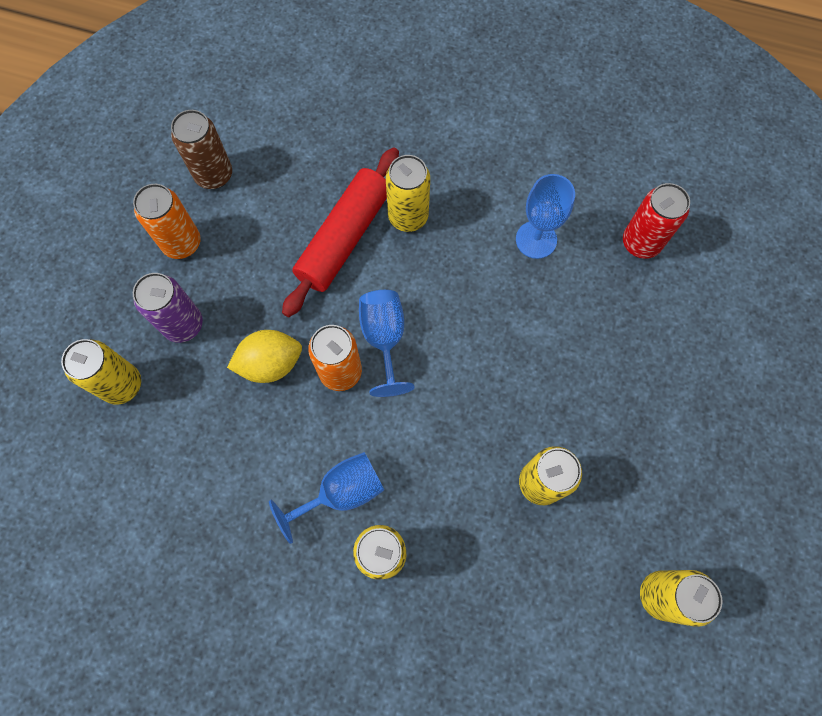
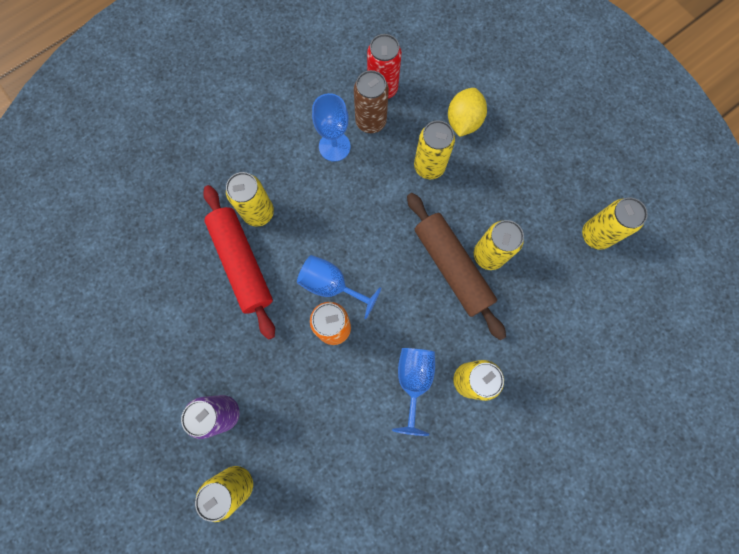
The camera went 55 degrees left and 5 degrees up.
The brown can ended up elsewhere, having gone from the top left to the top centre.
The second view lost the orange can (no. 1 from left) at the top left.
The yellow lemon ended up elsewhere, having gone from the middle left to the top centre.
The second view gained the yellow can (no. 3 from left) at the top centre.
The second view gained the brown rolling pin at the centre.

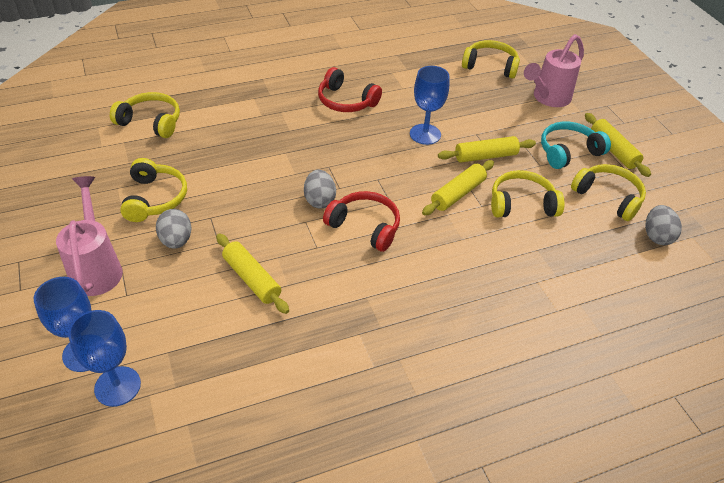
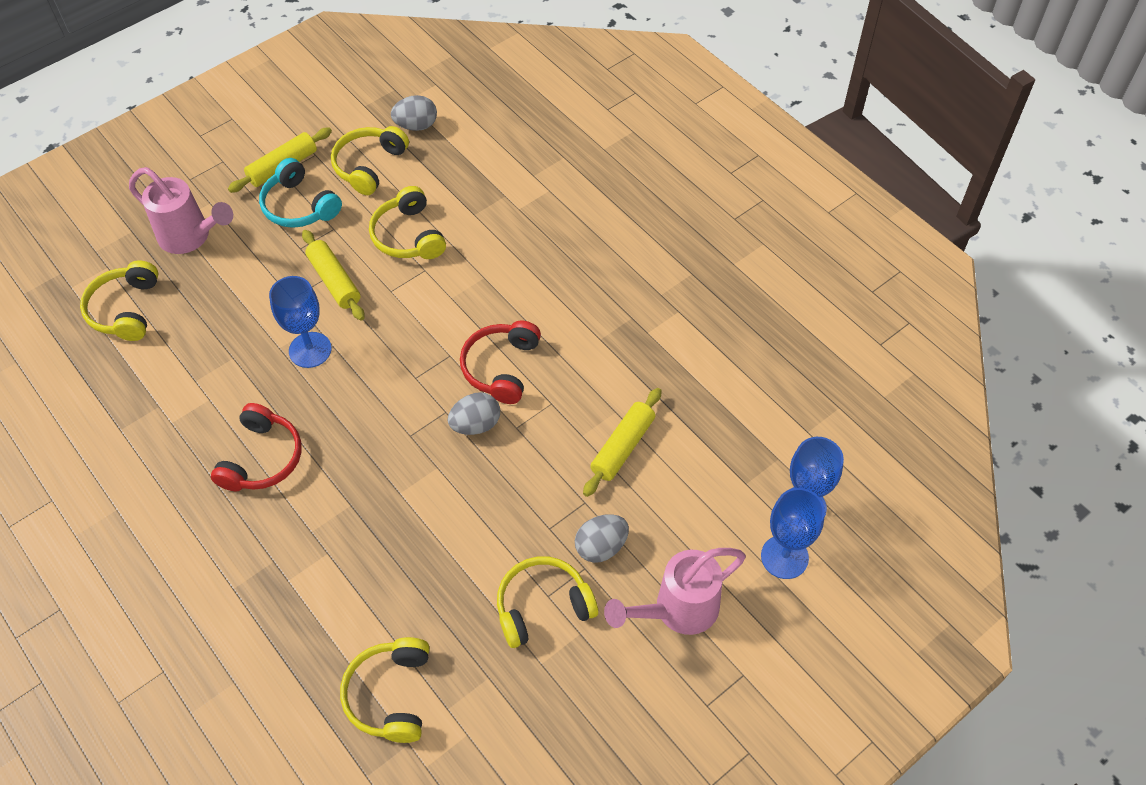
The camera went 105 degrees left and 10 degrees up.
The second view lost the yellow rolling pin (no. 2 from left) at the centre.

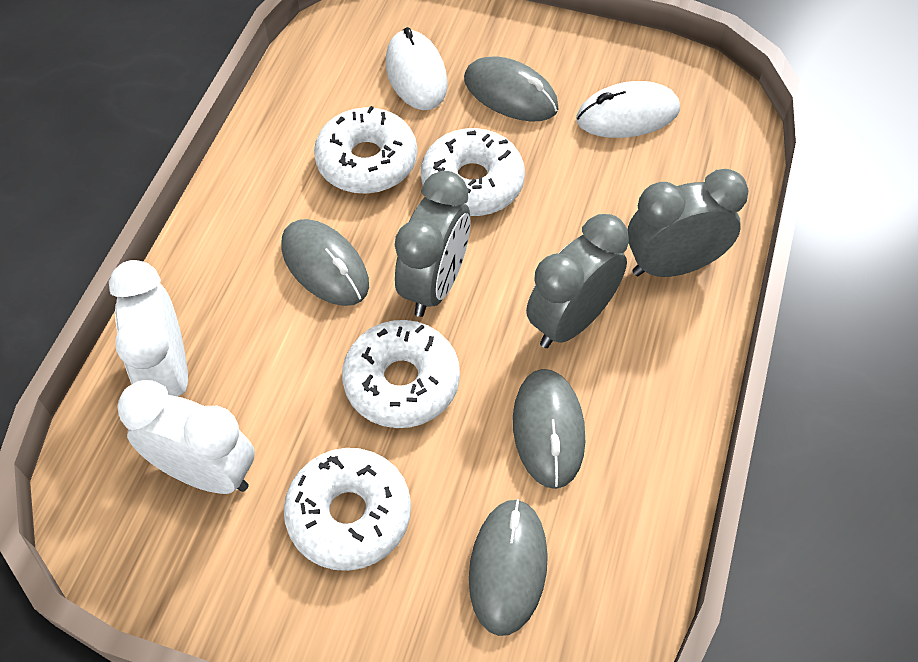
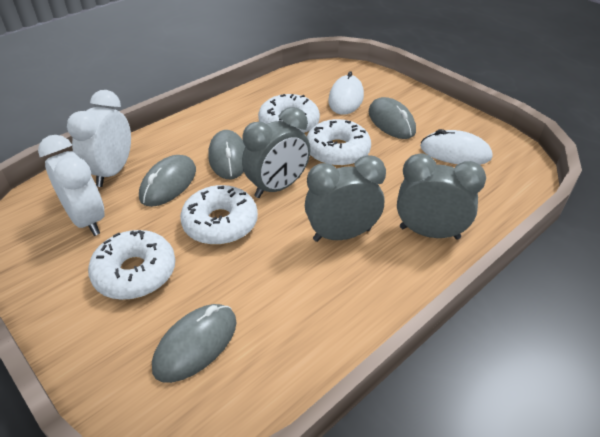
The camera went 30 degrees right and 15 degrees down.
The grey mouse (no. 4 from left in the first image) ended up elsewhere, having gone from the centre to the middle left.

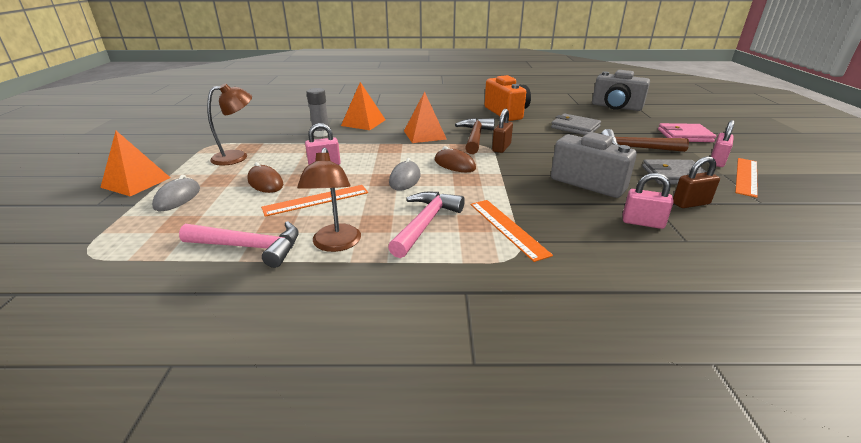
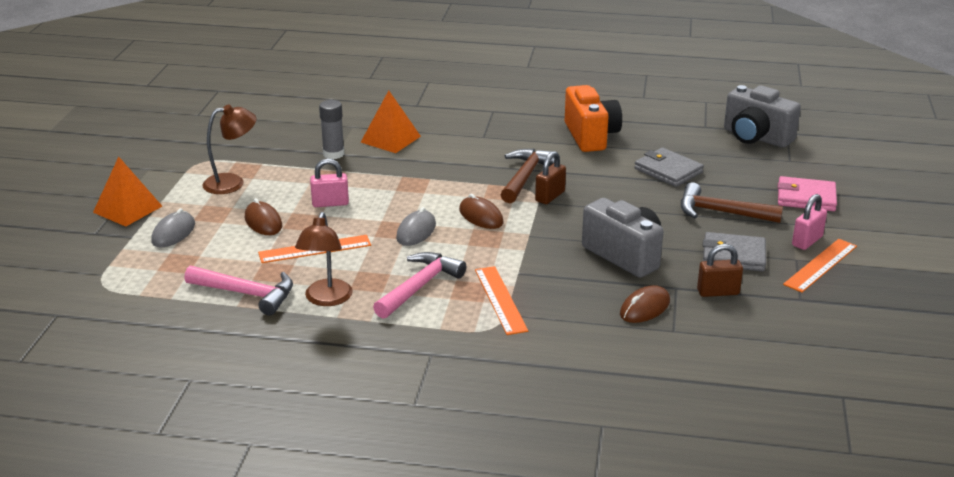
The camera went 10 degrees right and 0 degrees up.
The second view lost the orange pyramid (no. 3 from left) at the top centre.
Where the pink padlock (no. 2 from left) stood at the middle right, the brown mouse (no. 3 from left) came to stand at the middle right.

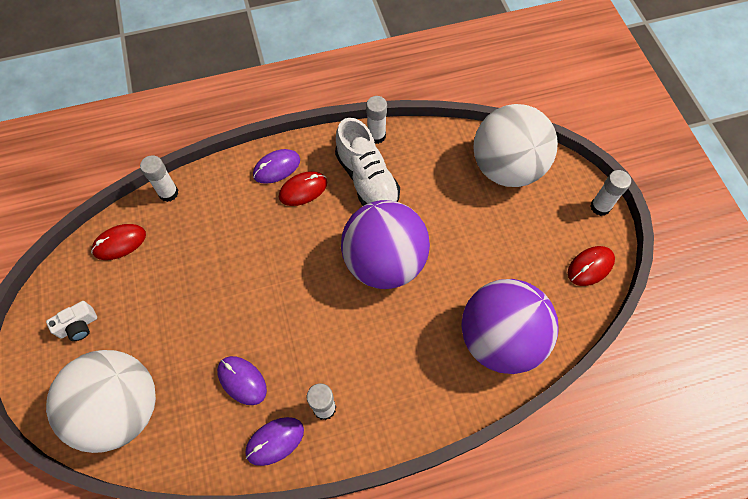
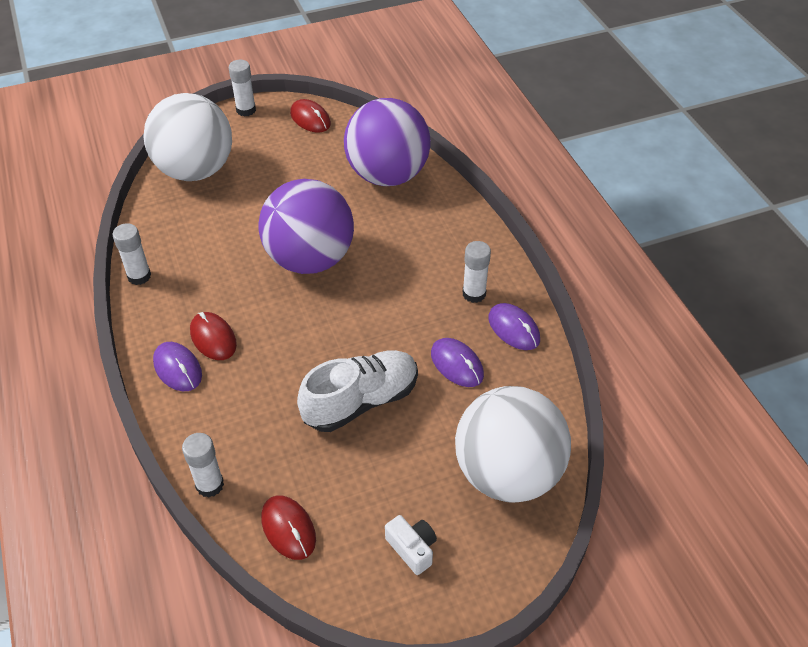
The camera went 95 degrees left and 15 degrees down.
The white shoe ended up elsewhere, having gone from the top centre to the centre.
The purple mouse (no. 1 from left in the first image) at the bottom left ended up facing another way, 75 degrees counterclockwise from before.

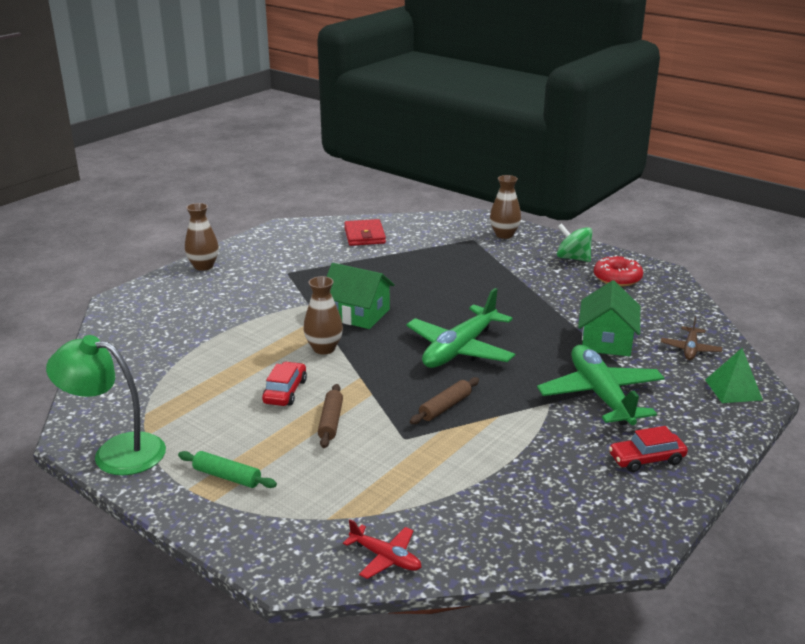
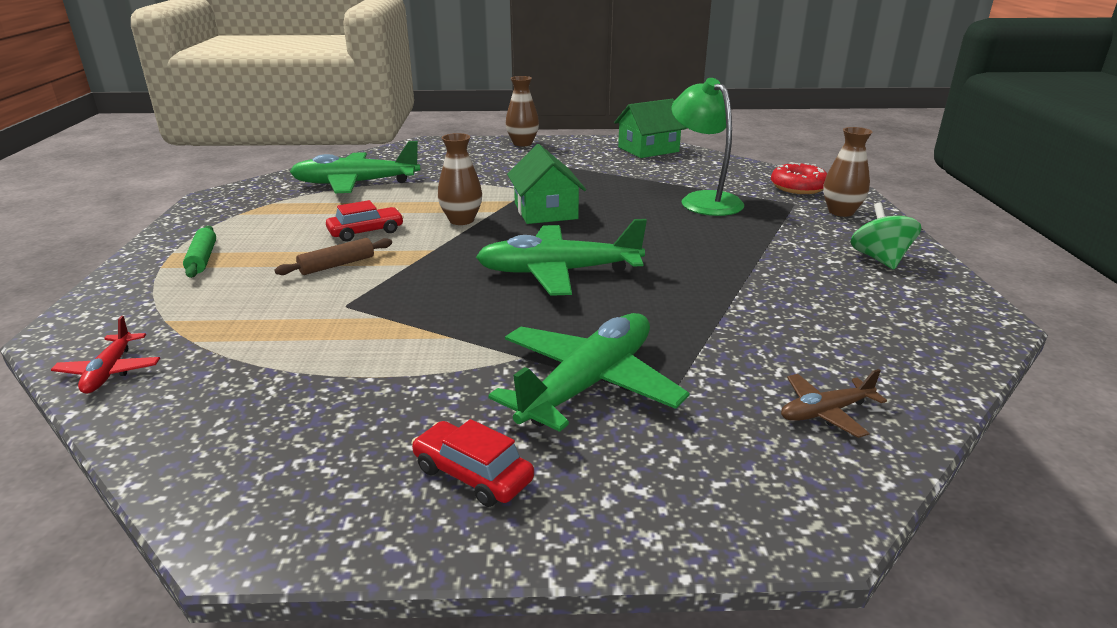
The camera went 50 degrees right and 0 degrees up.
The second view lost the red wallet at the centre.
The red donut ended up elsewhere, having gone from the middle right to the top right.
The green house (no. 2 from left) ended up elsewhere, having gone from the middle right to the top centre.
The green lamp ended up elsewhere, having gone from the middle left to the top centre.
The second view lost the green pyramid at the middle right.
The second view lost the brown rolling pin (no. 2 from left) at the centre.
The second view gained the green plane (no. 1 from left) at the top left.

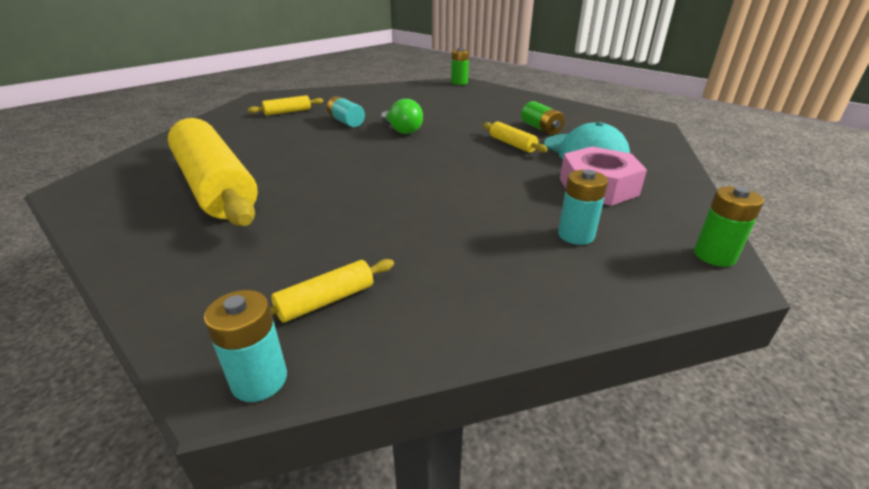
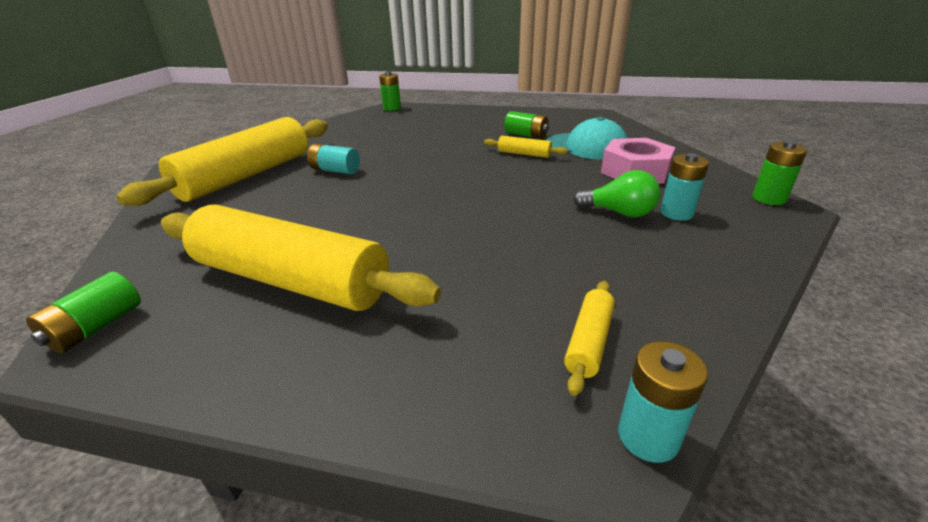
The camera went 30 degrees left and 0 degrees up.
The size of the yellow rolling pin (no. 2 from left in the first image) at the top left changed by a factor of 2.45.
The green light bulb ended up elsewhere, having gone from the top centre to the centre.
The second view gained the green battery (no. 1 from left) at the middle left.

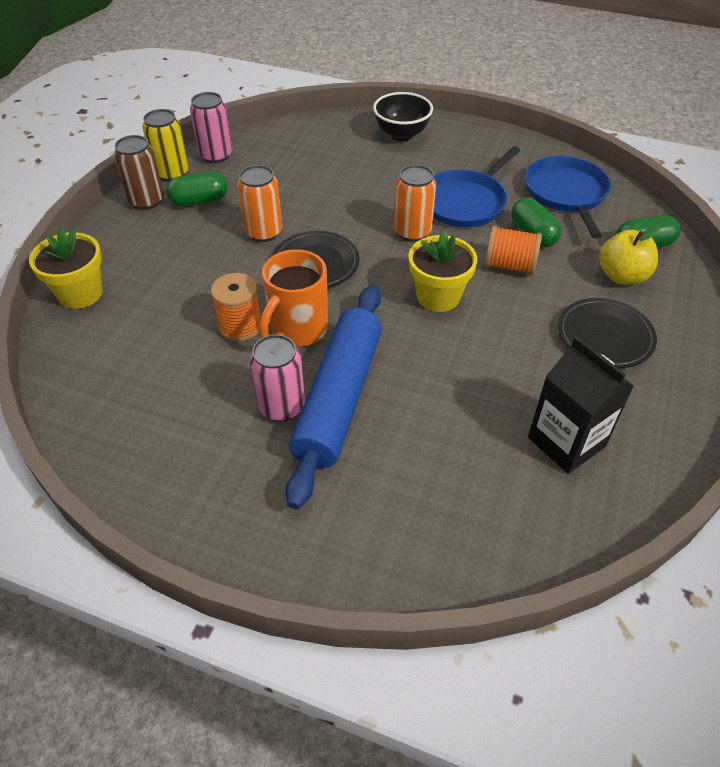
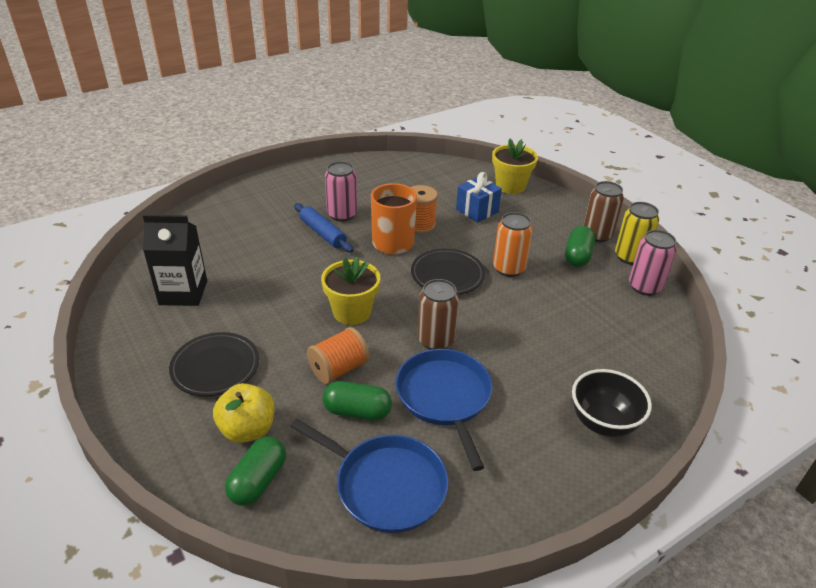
The camera went 125 degrees right and 10 degrees down.
What was the orange can (no. 2 from left) at the top centre turned into the brown can (no. 1 from left) at the centre.
The size of the blue rolling pin at the centre changed by a factor of 0.53.
The second view gained the blue gift at the centre.

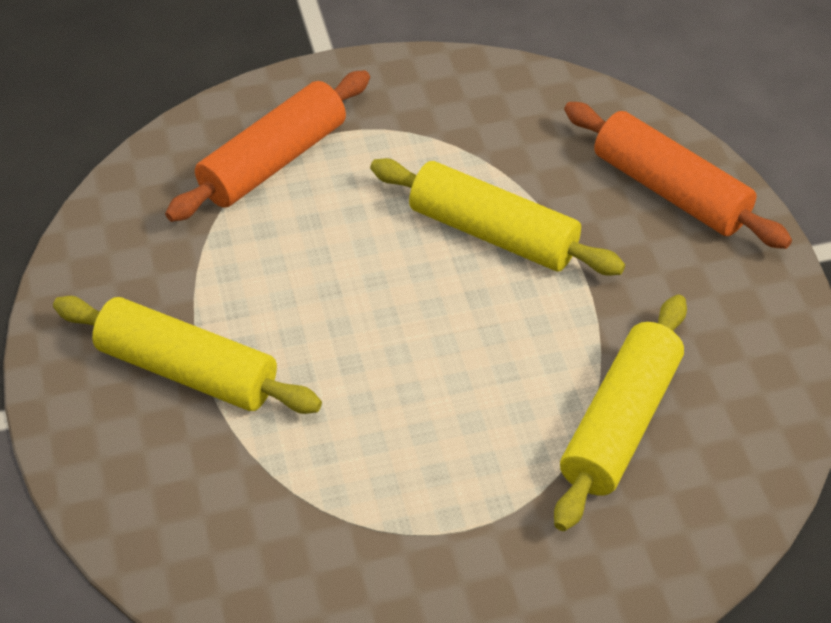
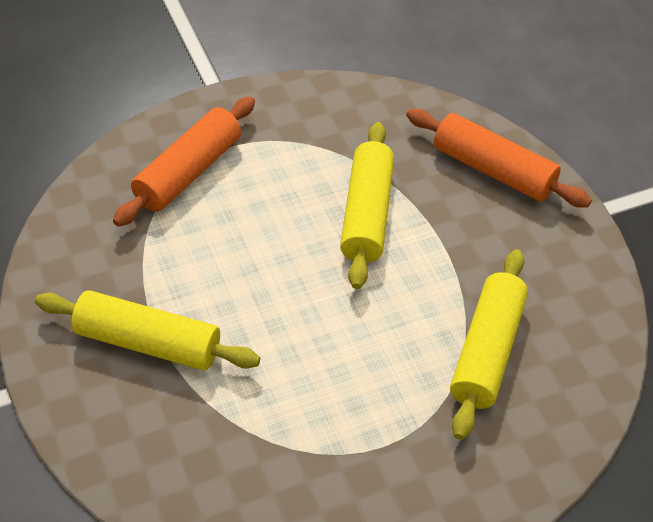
The camera went 10 degrees left and 0 degrees up.
The yellow rolling pin (no. 2 from left) at the centre ended up facing another way, 75 degrees clockwise from before.

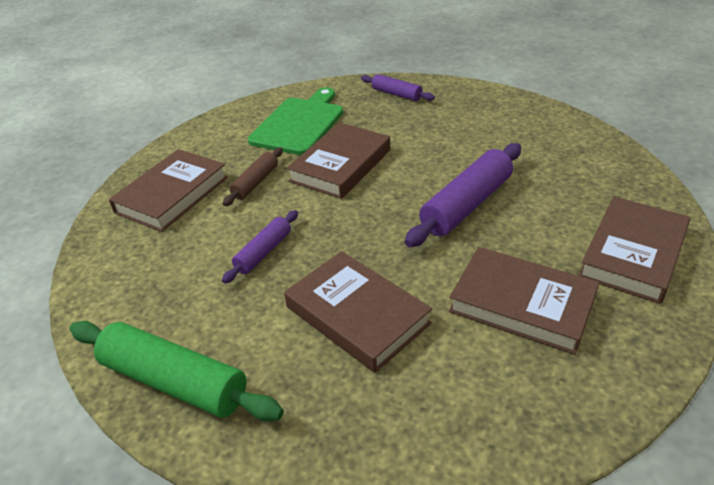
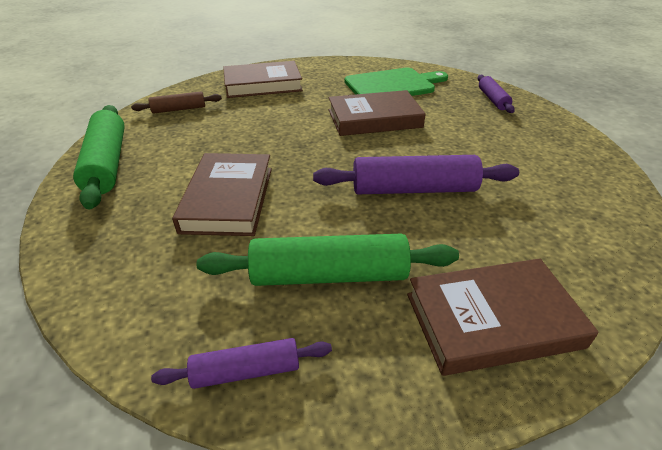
The camera went 45 degrees right and 0 degrees up.
The brown rolling pin ended up elsewhere, having gone from the centre to the top left.
The purple rolling pin (no. 1 from left) ended up elsewhere, having gone from the centre to the bottom centre.
Where the brown book (no. 4 from left) stood at the middle right, the green rolling pin (no. 2 from left) came to stand at the centre.

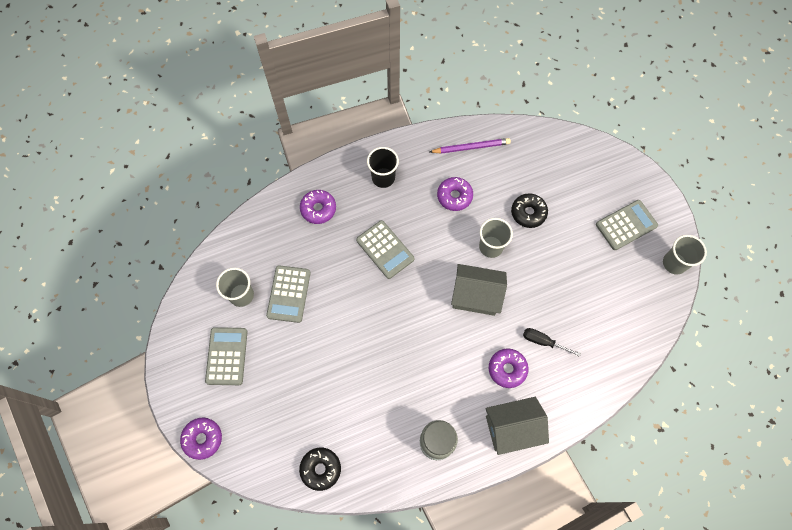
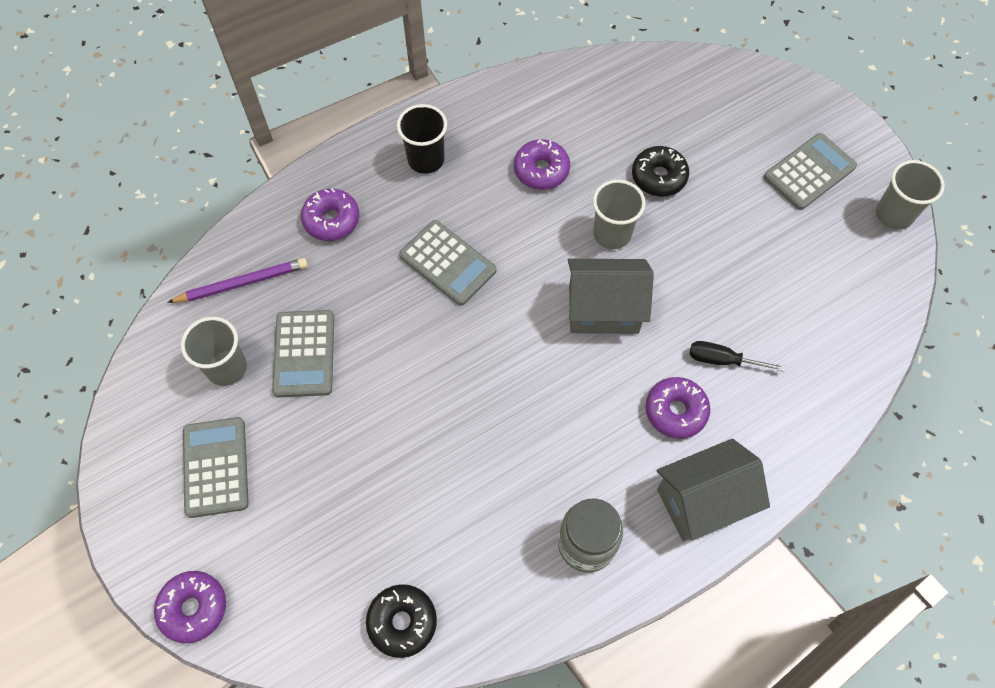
The camera went 10 degrees left and 5 degrees down.
The purple pencil ended up elsewhere, having gone from the top centre to the middle left.

